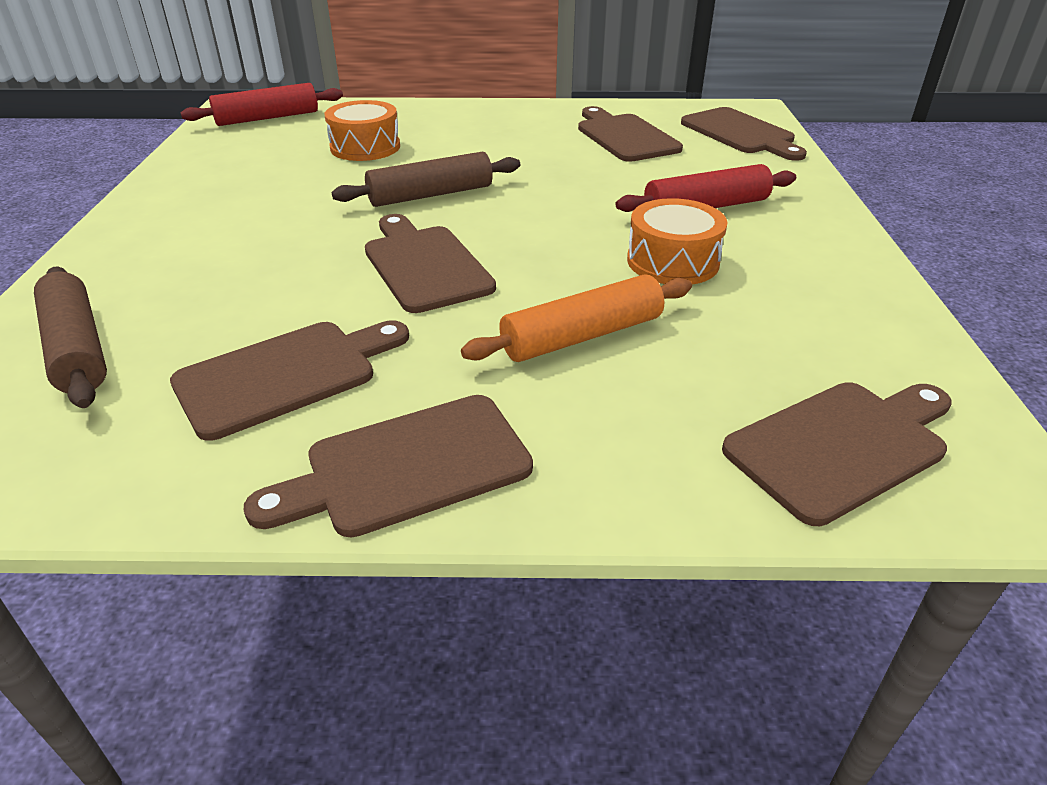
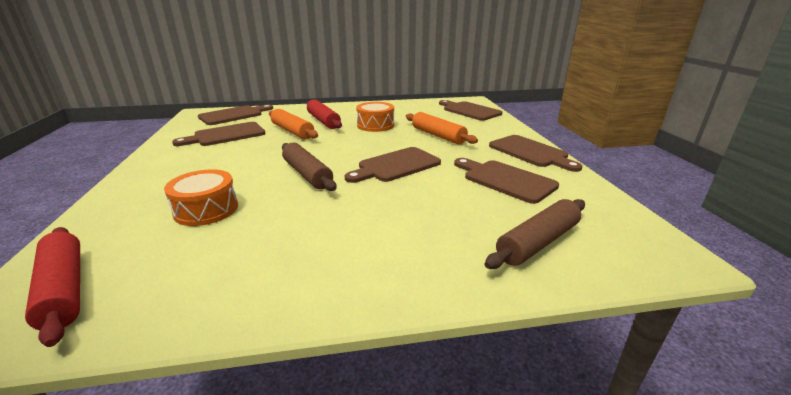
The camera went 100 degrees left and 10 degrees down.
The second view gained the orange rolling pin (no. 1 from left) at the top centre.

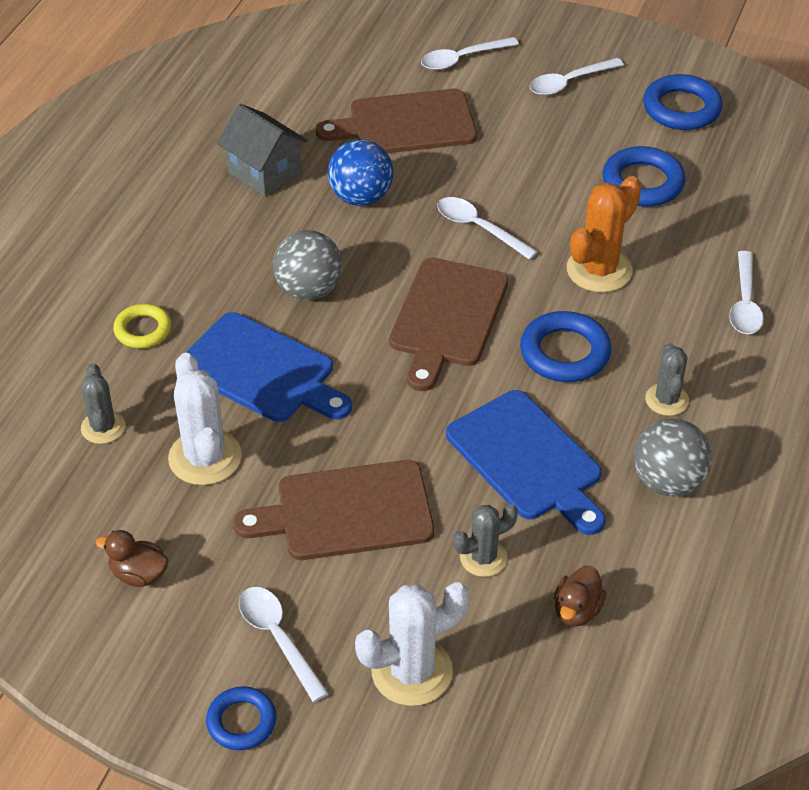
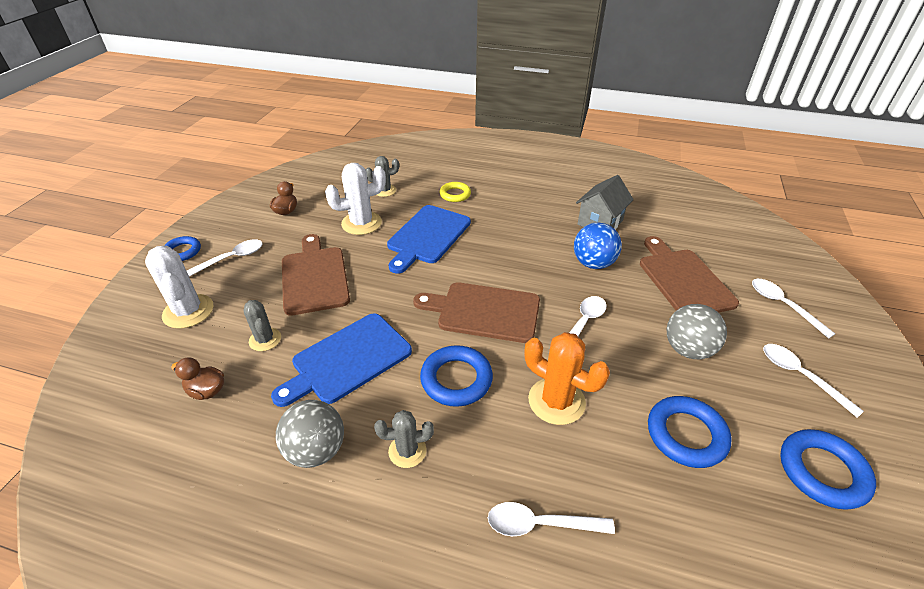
The camera went 85 degrees right and 5 degrees down.
The grey ball (no. 1 from left in the first image) ended up elsewhere, having gone from the centre to the middle right.

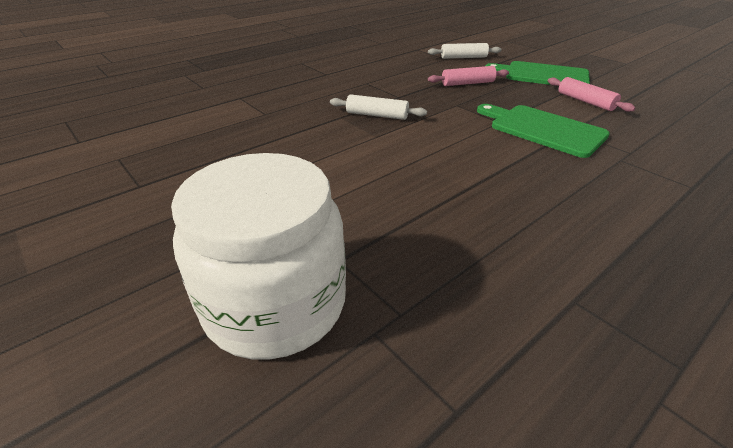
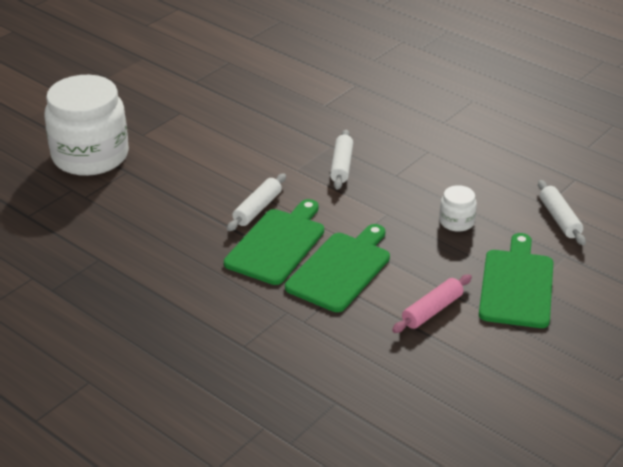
The camera went 80 degrees right and 0 degrees up.
Where the pink rolling pin (no. 1 from left) stood at the top centre, the white jar (no. 2 from left) came to stand at the middle right.
The second view gained the white rolling pin (no. 1 from left) at the centre.
The second view gained the green cutting board (no. 1 from left) at the centre.

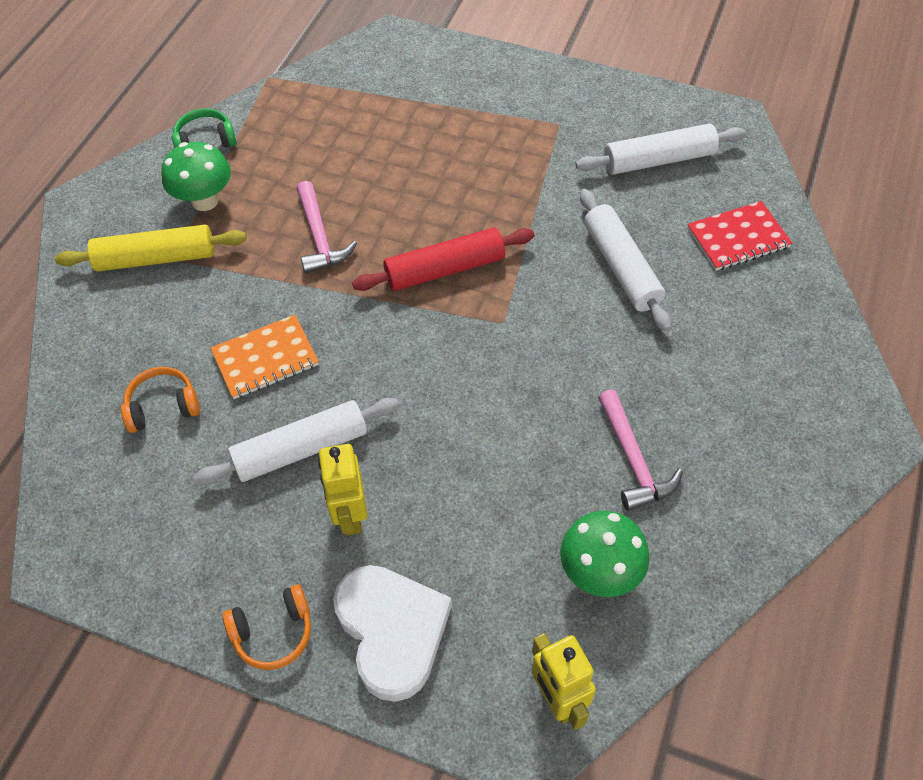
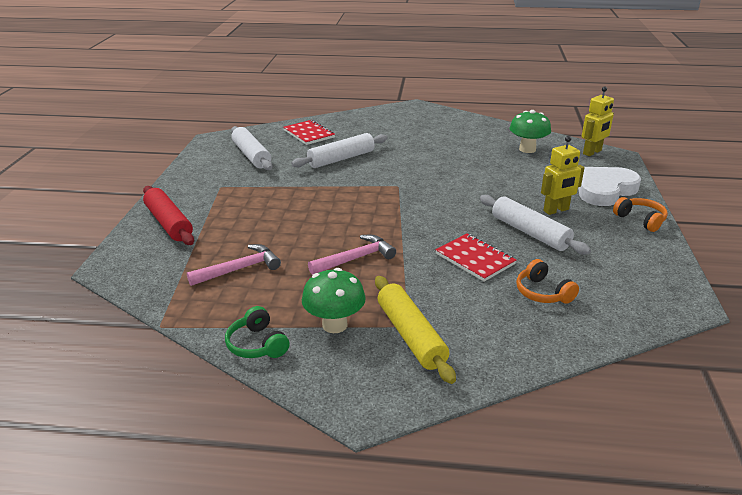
The camera went 105 degrees left and 25 degrees down.
The red rolling pin ended up elsewhere, having gone from the top centre to the middle left.
What was the orange notebook at the middle left turned into the red notebook (no. 2 from left) at the centre.
The pink hammer (no. 2 from left in the first image) ended up elsewhere, having gone from the middle right to the middle left.

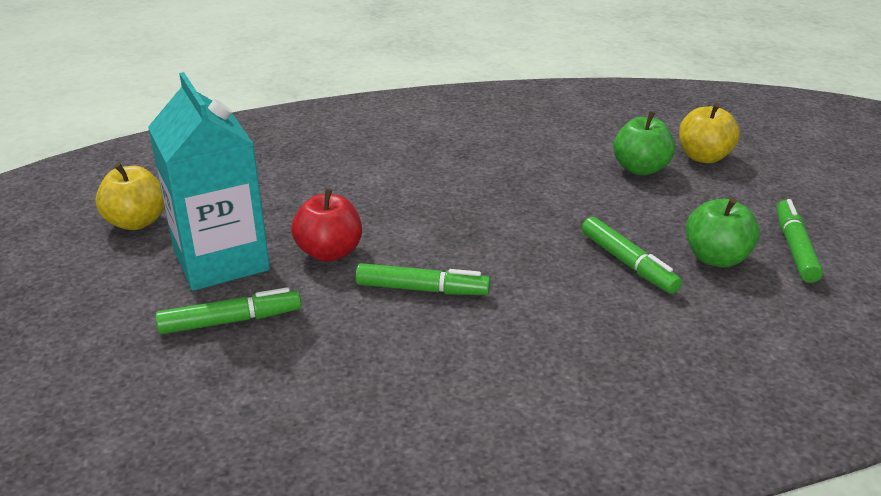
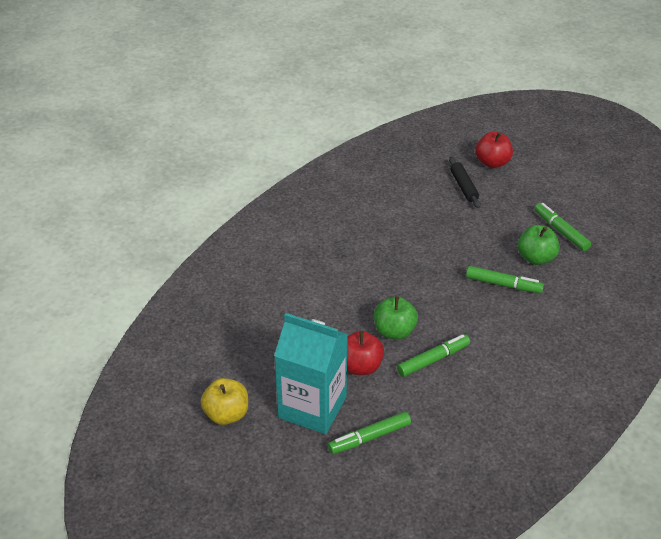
The camera went 40 degrees left and 10 degrees up.
Where the yellow apple (no. 2 from left) stood at the top right, the black rolling pin came to stand at the middle right.
The green apple (no. 1 from left) ended up elsewhere, having gone from the top right to the centre.
The green marker (no. 1 from left) at the middle left ended up facing another way, 150 degrees counterclockwise from before.
The second view gained the red apple (no. 2 from left) at the top right.

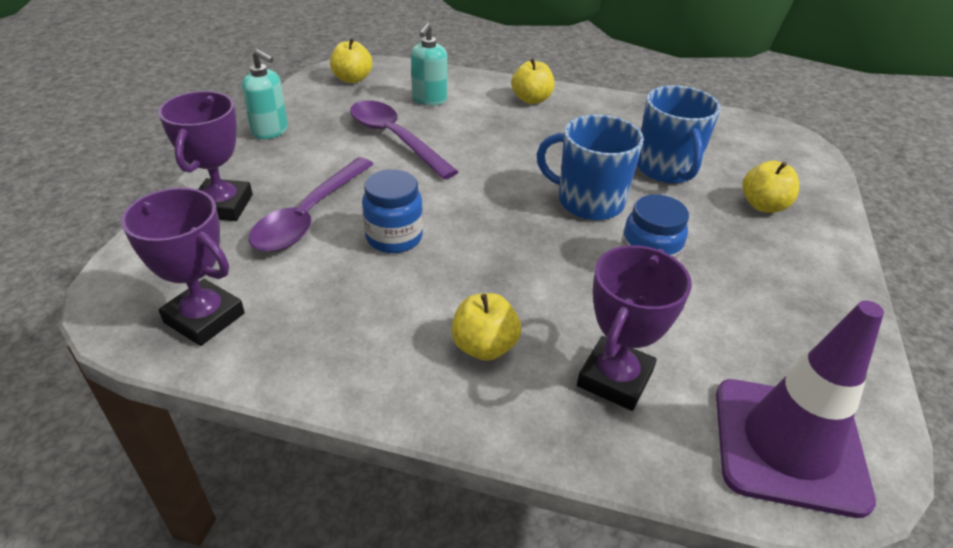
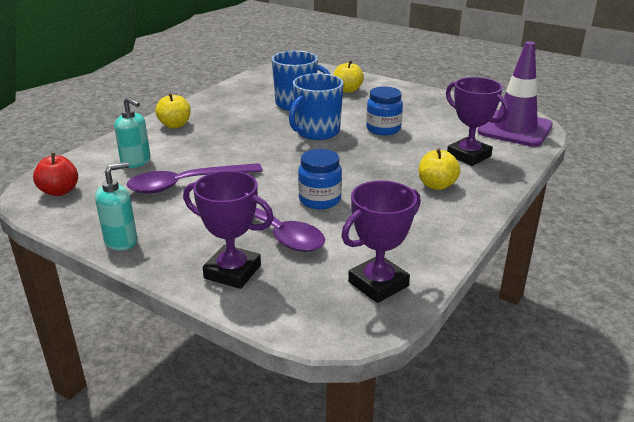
The camera went 70 degrees left and 10 degrees down.
What was the yellow apple (no. 1 from left) at the top centre turned into the red apple at the middle left.

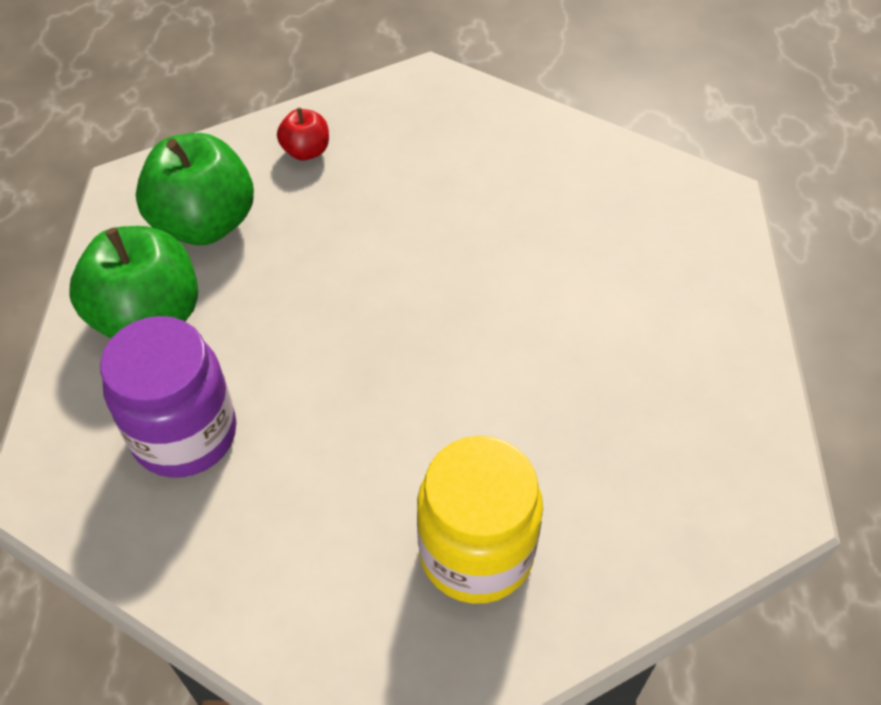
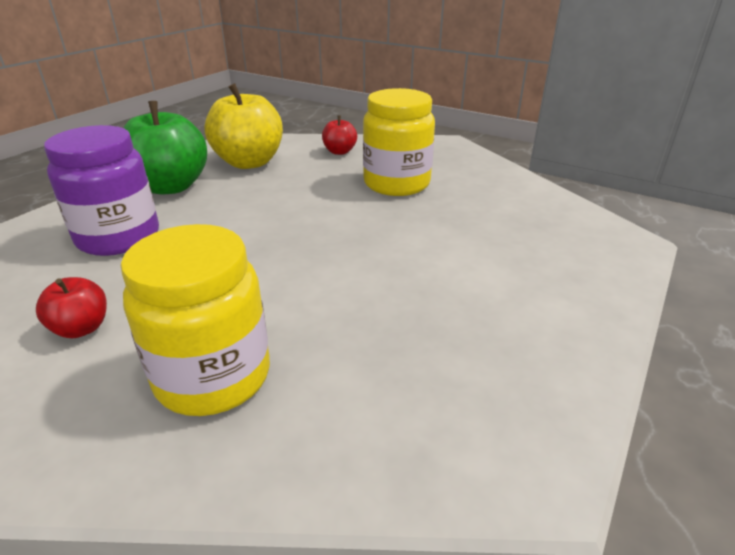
The camera went 30 degrees right and 20 degrees down.
What was the green apple (no. 2 from left) at the top left turned into the yellow apple at the top left.
The second view gained the yellow jar (no. 2 from left) at the top centre.
The second view gained the red apple (no. 1 from left) at the middle left.

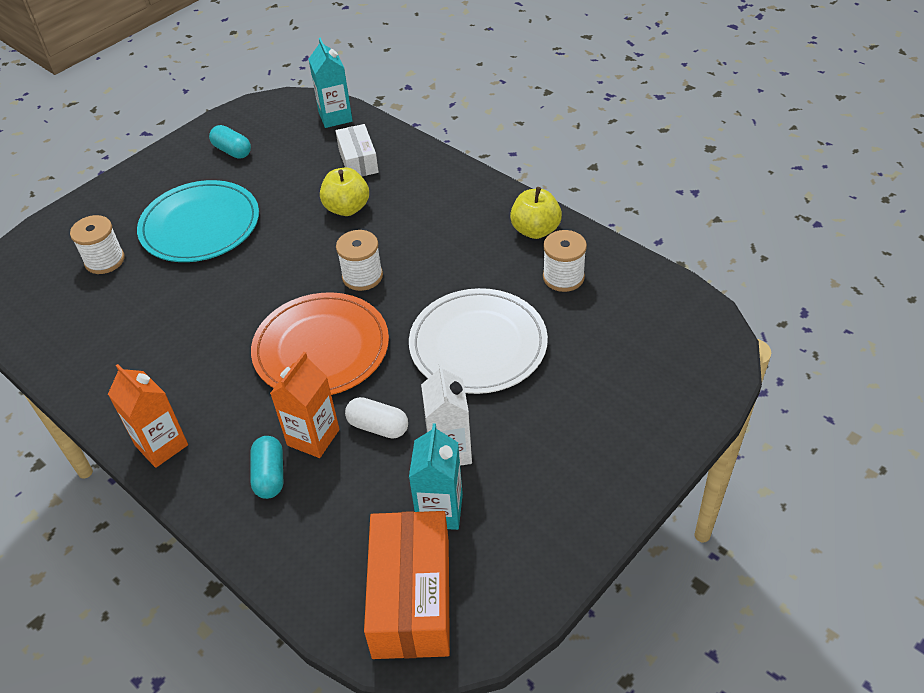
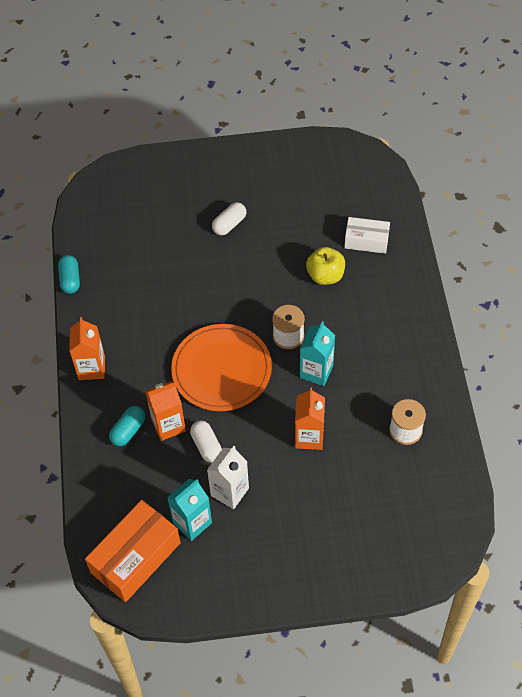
The camera went 40 degrees right and 10 degrees up.
The turquoise carton (no. 1 from left in the first image) ended up elsewhere, having gone from the top centre to the centre.
The white box at the top centre ended up facing another way, 75 degrees clockwise from before.
The turquoise capsule (no. 1 from left) ended up elsewhere, having gone from the top left to the middle left.
Where the turquoise plate stood at the top left, the white capsule (no. 2 from left) came to stand at the top centre.
The second view lost the yellow apple (no. 2 from left) at the top centre.
The second view lost the white spool (no. 1 from left) at the middle left.
Where the white plate stood at the centre, the orange carton (no. 3 from left) came to stand at the centre.

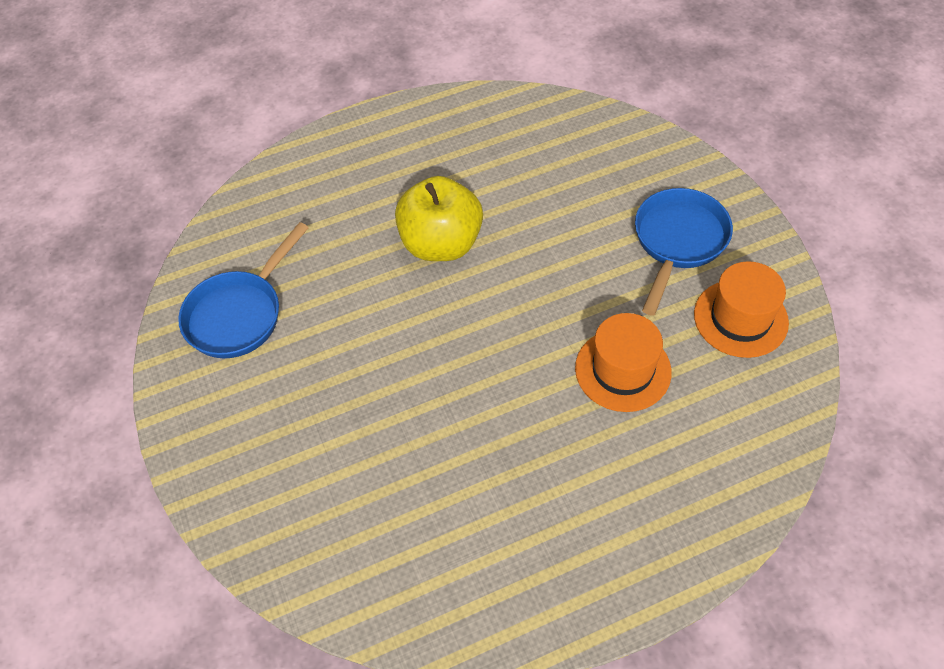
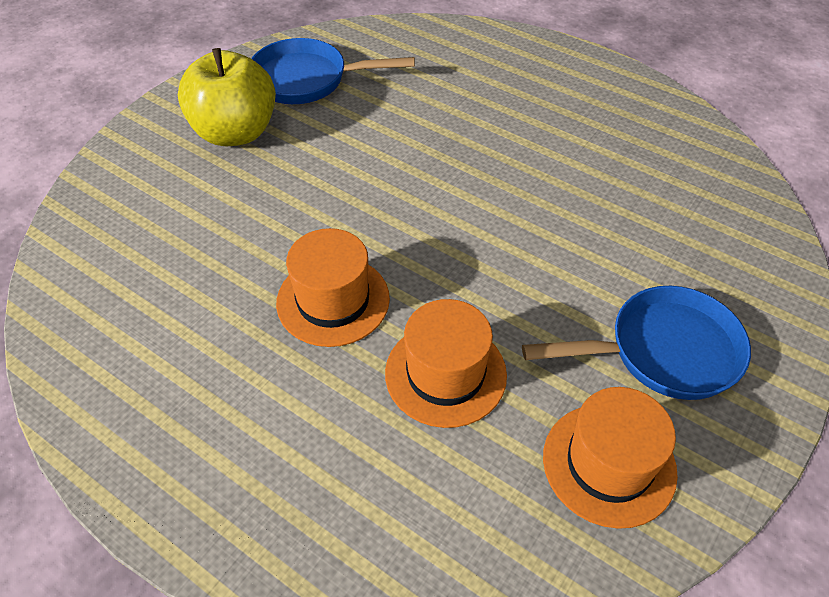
The camera went 55 degrees right and 5 degrees down.
The yellow apple ended up elsewhere, having gone from the top centre to the top left.
The second view gained the orange hat (no. 1 from left) at the centre.

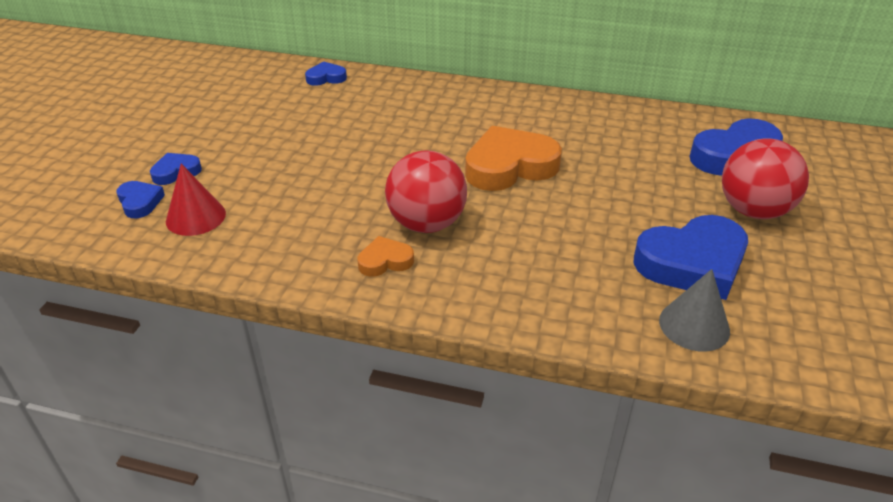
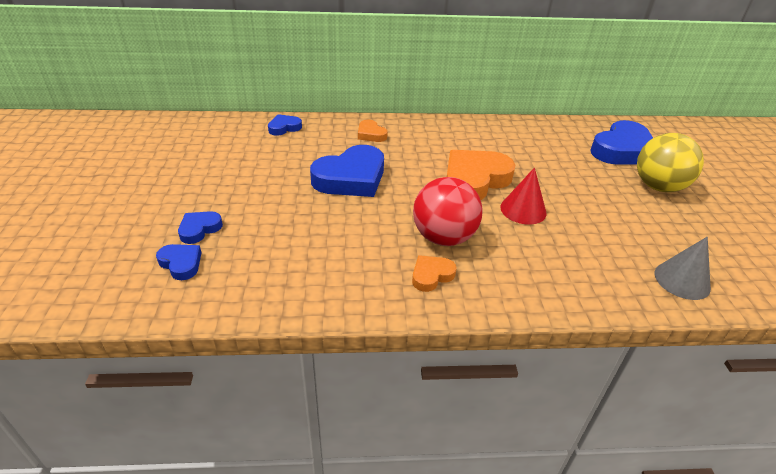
The camera went 20 degrees left and 0 degrees up.
What was the red ball (no. 2 from left) at the middle right turned into the yellow ball at the middle right.
The red cone ended up elsewhere, having gone from the middle left to the middle right.
The blue heart (no. 4 from left) ended up elsewhere, having gone from the middle right to the centre.
The second view gained the orange heart (no. 1 from left) at the top centre.

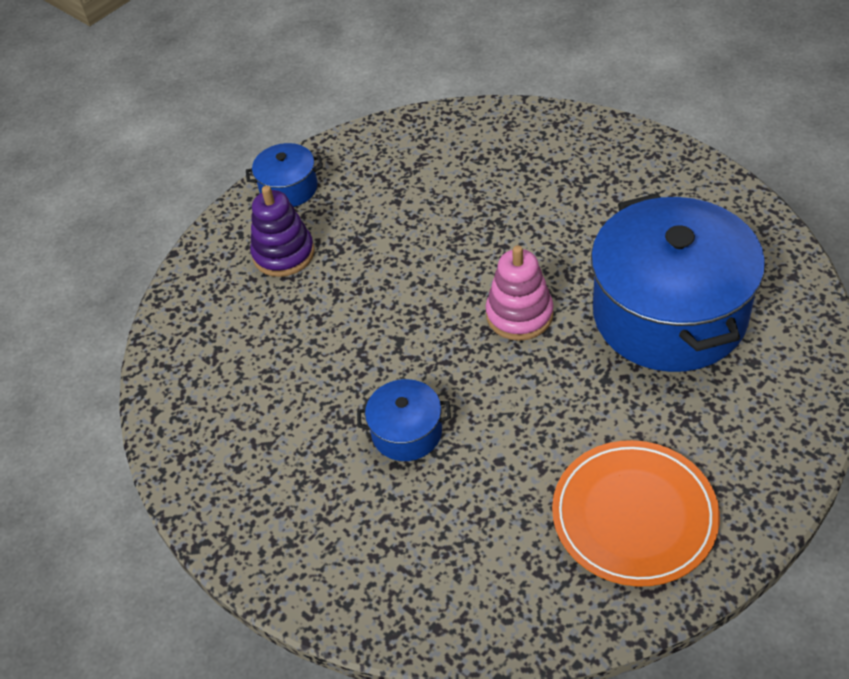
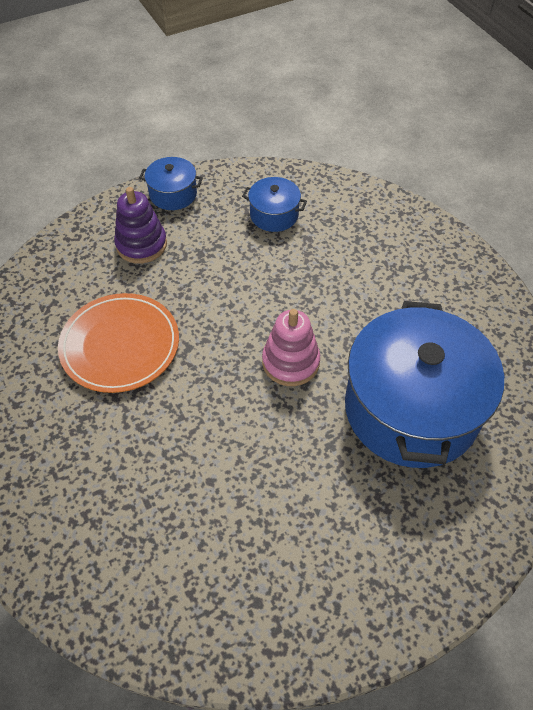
The camera went 15 degrees right and 5 degrees up.
The blue pot (no. 2 from left) ended up elsewhere, having gone from the centre to the top centre.
The orange plate ended up elsewhere, having gone from the bottom right to the middle left.

